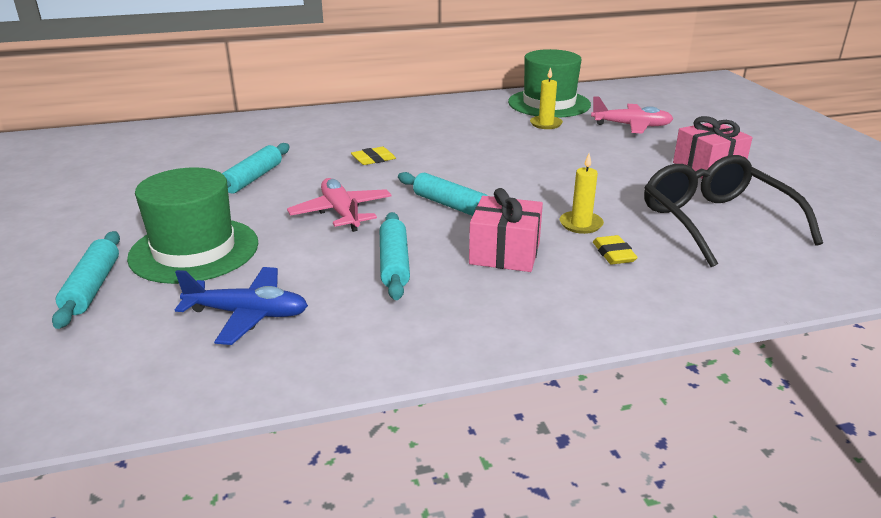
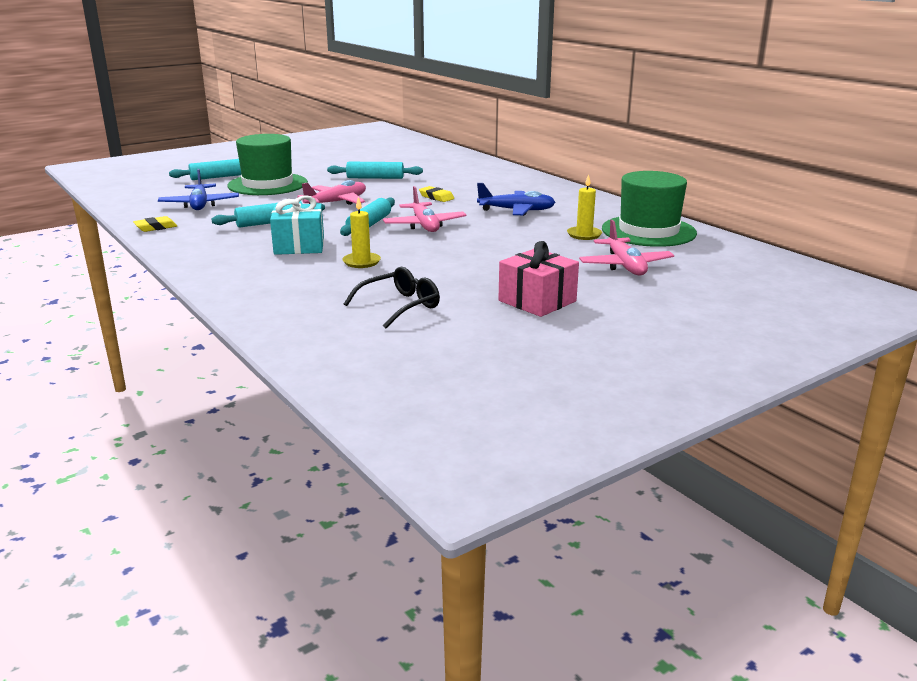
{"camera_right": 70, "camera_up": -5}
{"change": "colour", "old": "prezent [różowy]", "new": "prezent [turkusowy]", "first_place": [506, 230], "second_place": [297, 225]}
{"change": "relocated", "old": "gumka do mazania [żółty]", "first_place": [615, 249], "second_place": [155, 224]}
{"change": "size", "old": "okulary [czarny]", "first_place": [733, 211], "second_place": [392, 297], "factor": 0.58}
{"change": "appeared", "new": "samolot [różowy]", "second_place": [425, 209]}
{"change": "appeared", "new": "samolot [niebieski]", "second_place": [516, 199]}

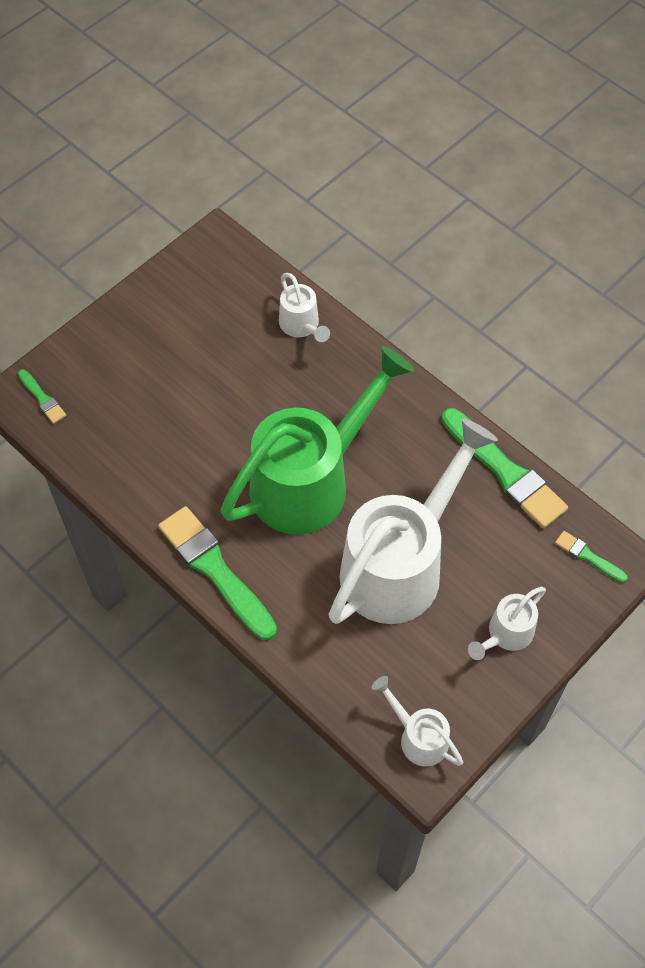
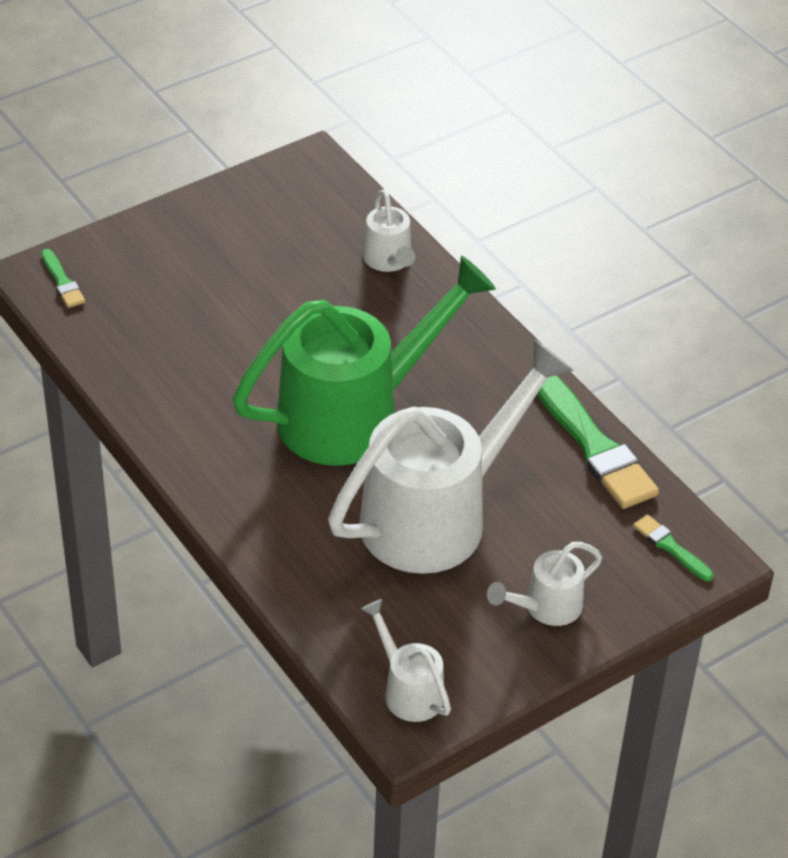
{"camera_right": 10, "camera_up": -15}
{"change": "missing", "old": "pędzel [zielony]", "first_place": [217, 573]}

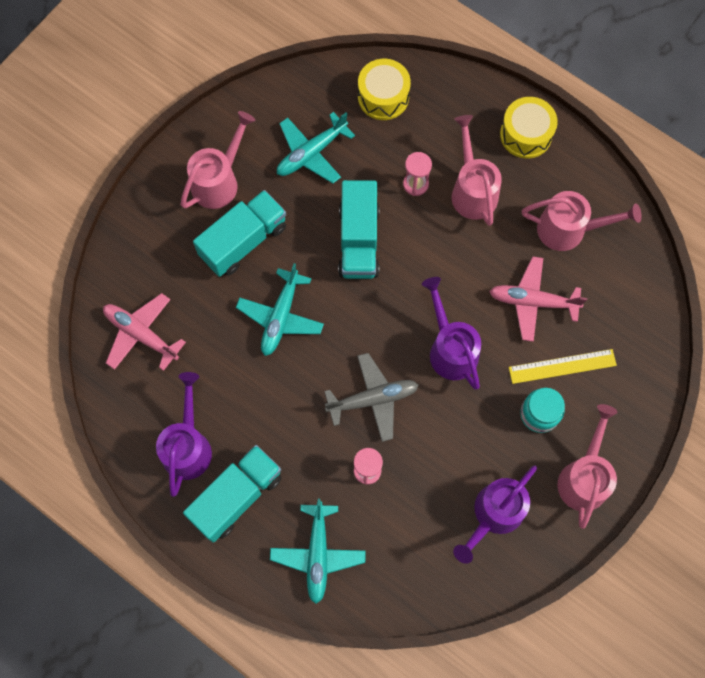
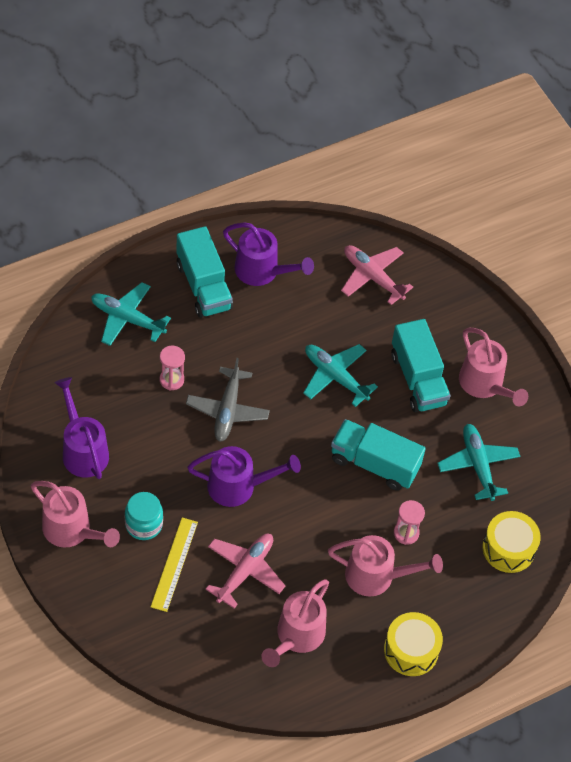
{"camera_right": 110, "camera_up": -15}
{"change": "spun", "old": "samolot [różowy]", "first_place": [144, 332], "second_place": [377, 275], "degrees": -105}

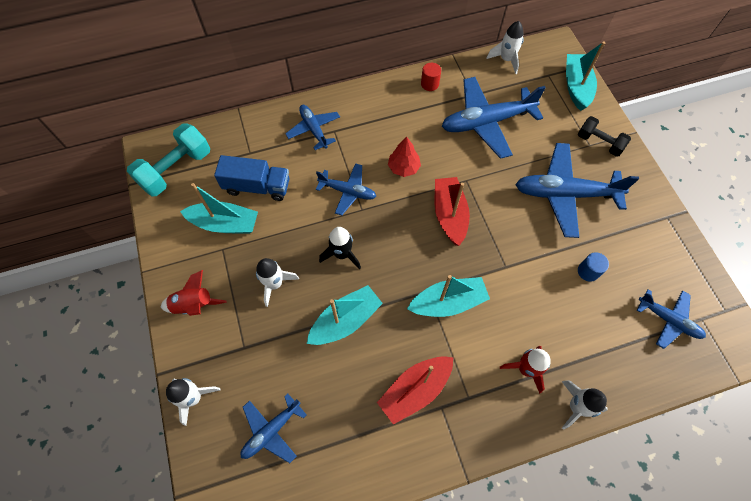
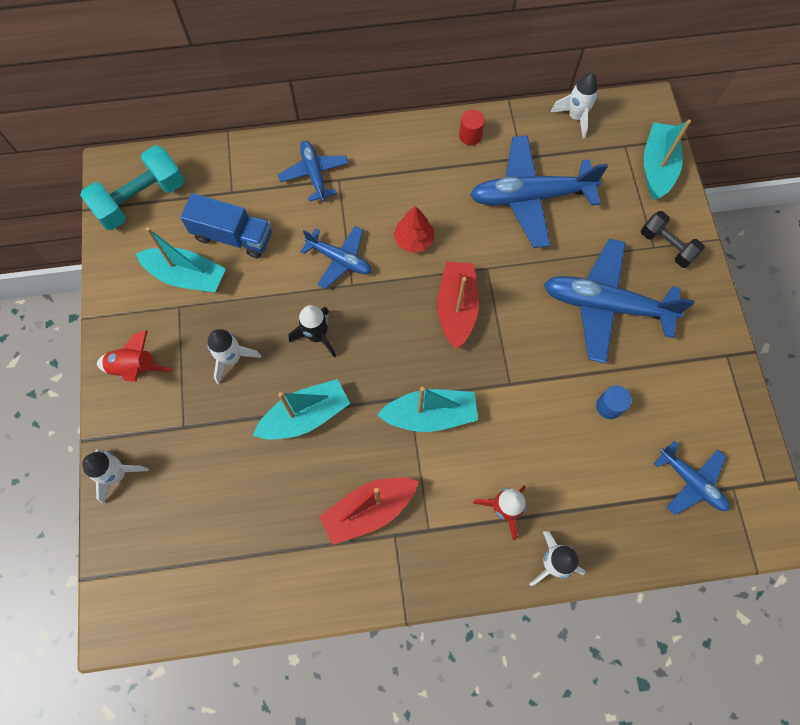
{"camera_right": 10, "camera_up": 5}
{"change": "missing", "old": "samolot [niebieski]", "first_place": [273, 428]}

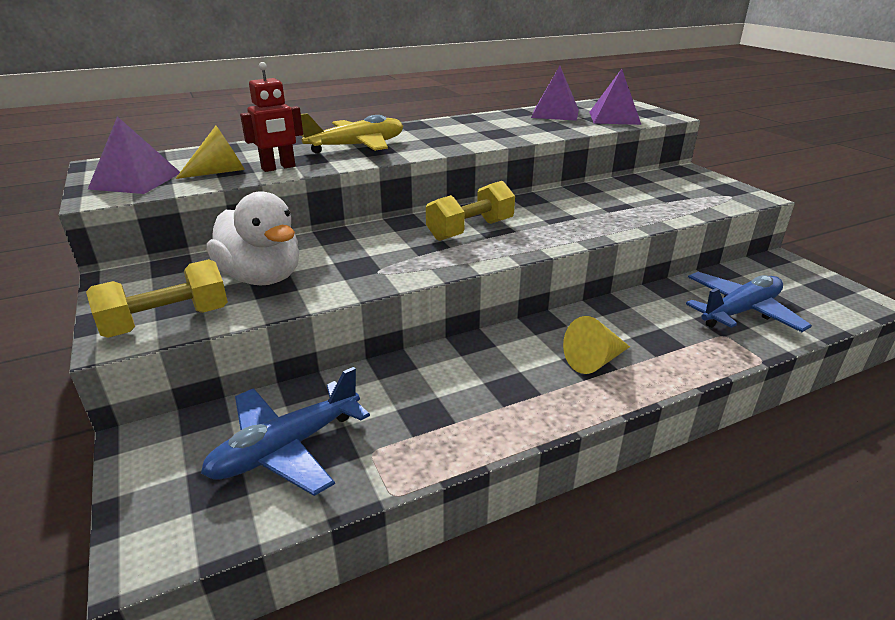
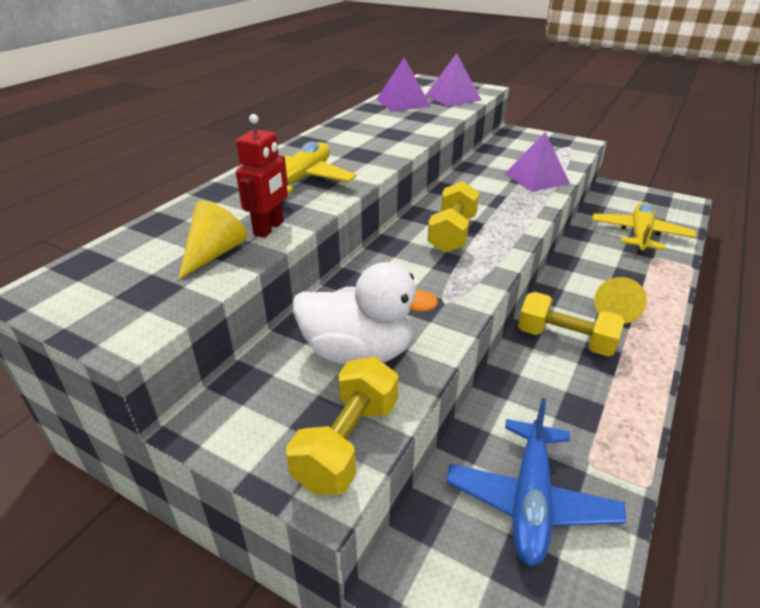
{"camera_right": -35, "camera_up": 5}
{"change": "relocated", "old": "piramida [fioletowy]", "first_place": [134, 155], "second_place": [537, 162]}
{"change": "colour", "old": "samolot [niebieski]", "new": "samolot [żółty]", "first_place": [749, 302], "second_place": [644, 228]}
{"change": "appeared", "new": "hantel [żółty]", "second_place": [571, 324]}

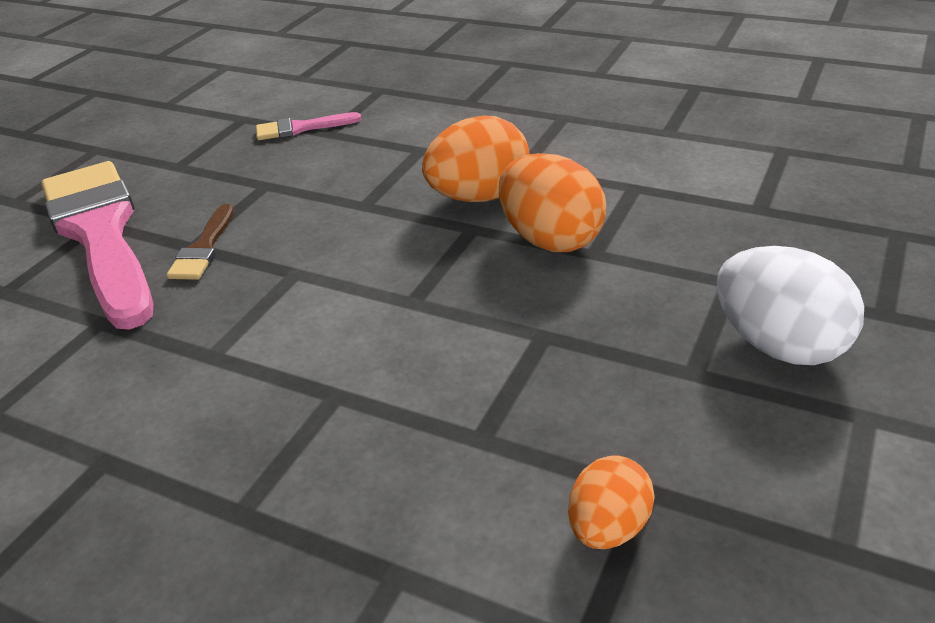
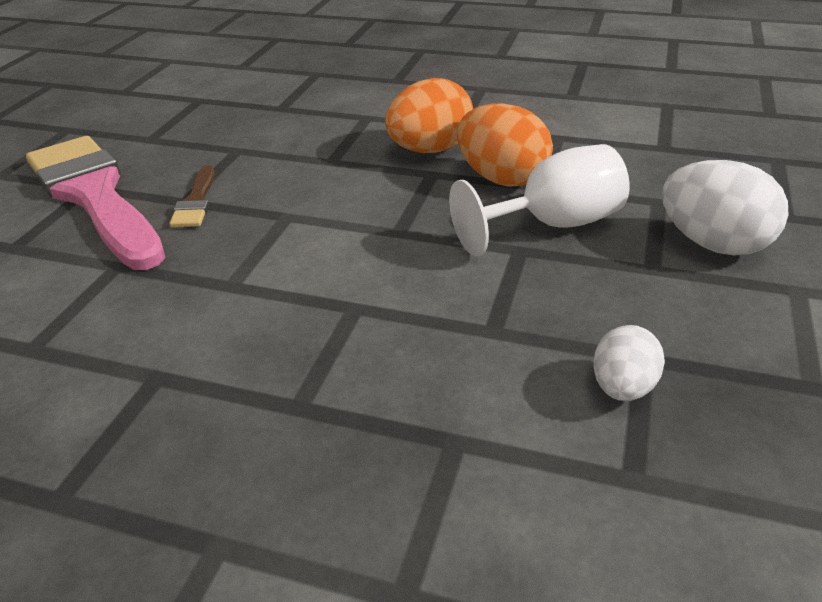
{"camera_right": -10, "camera_up": 0}
{"change": "missing", "old": "pędzel [różowy]", "first_place": [309, 126]}
{"change": "colour", "old": "jajko [pomarańczowy]", "new": "jajko [biały]", "first_place": [611, 502], "second_place": [629, 363]}
{"change": "appeared", "new": "kielich [biały]", "second_place": [539, 200]}

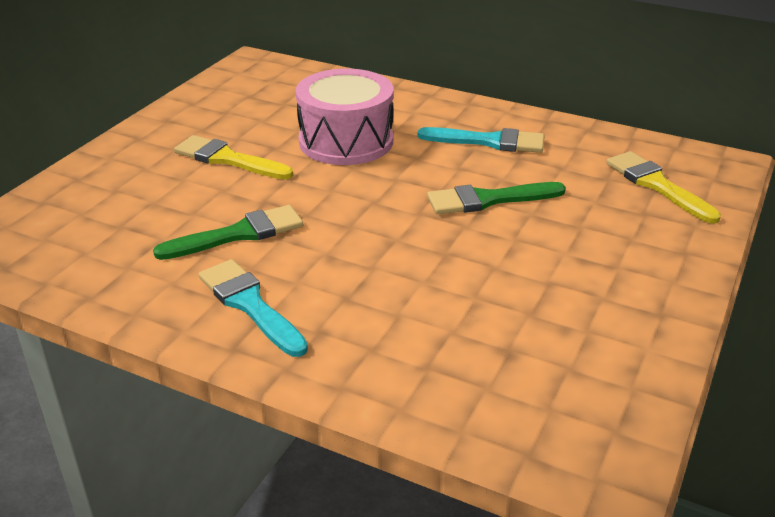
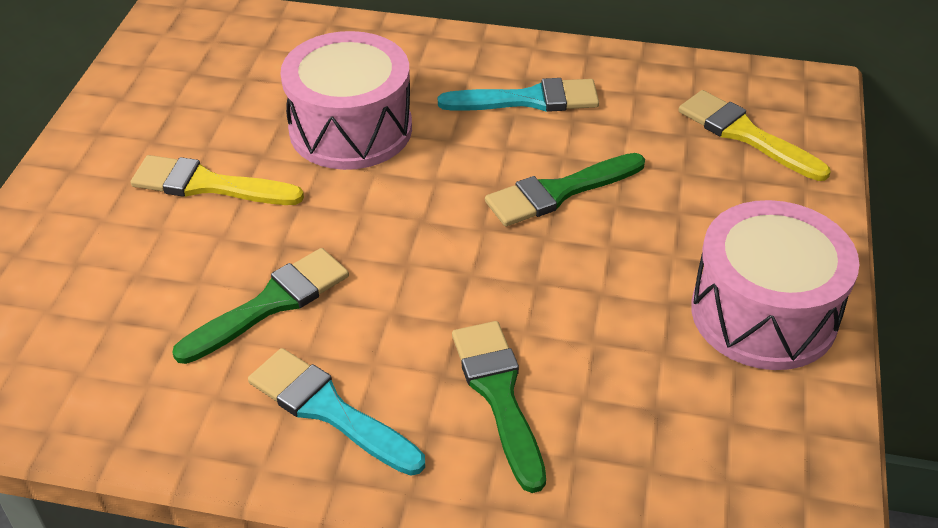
{"camera_right": -15, "camera_up": 10}
{"change": "appeared", "new": "pędzel [zielony]", "second_place": [499, 407]}
{"change": "appeared", "new": "bęben [różowy]", "second_place": [775, 285]}

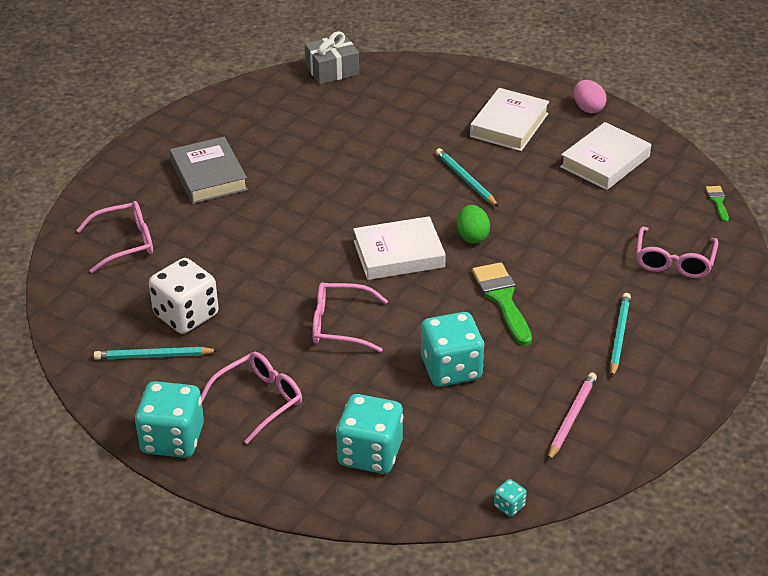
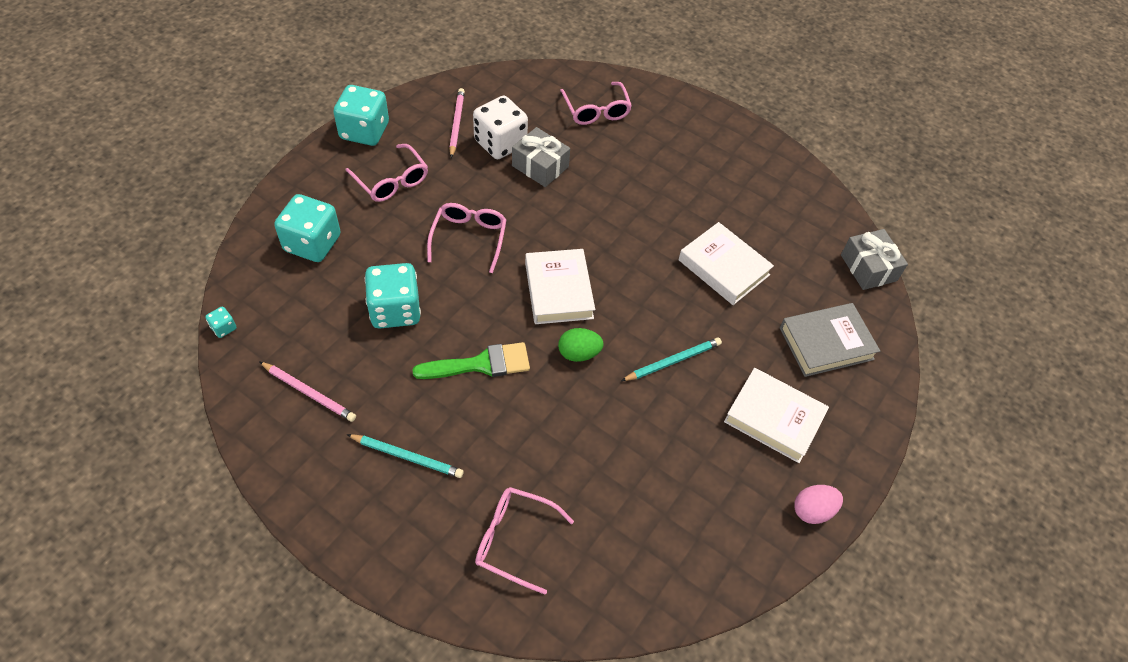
{"camera_right": 90, "camera_up": 15}
{"change": "colour", "old": "ołówek [turkusowy]", "new": "ołówek [różowy]", "first_place": [156, 353], "second_place": [457, 123]}
{"change": "relocated", "old": "książka [szary]", "first_place": [209, 170], "second_place": [830, 340]}
{"change": "relocated", "old": "książka [biały]", "first_place": [605, 156], "second_place": [726, 263]}
{"change": "missing", "old": "pędzel [zielony]", "first_place": [717, 204]}
{"change": "appeared", "new": "prezent [szary]", "second_place": [541, 157]}

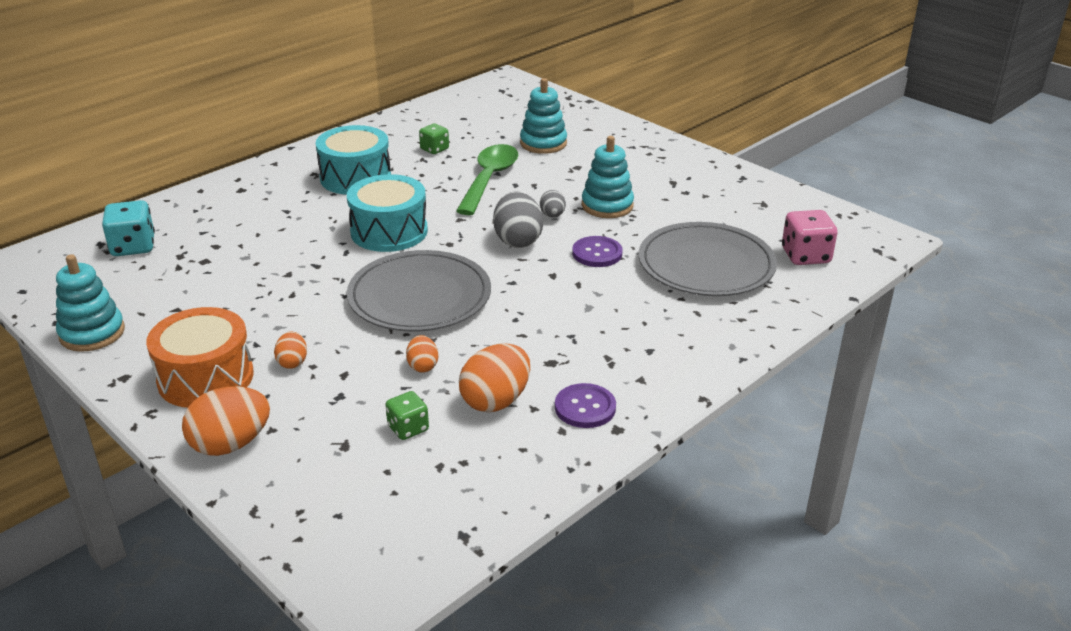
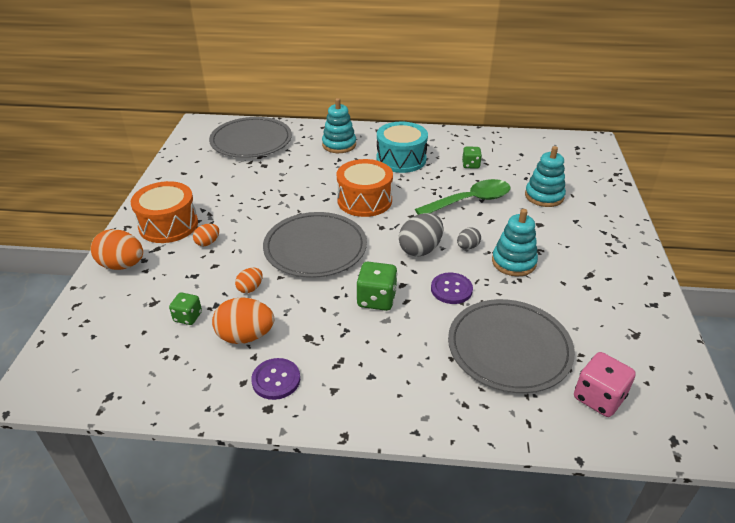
{"camera_right": 50, "camera_up": 5}
{"change": "relocated", "old": "zabawka nakładanka [turkusowy]", "first_place": [90, 303], "second_place": [339, 125]}
{"change": "exchanged", "old": "kostka do gry [turkusowy]", "new": "talerz [szary]", "first_place": [128, 228], "second_place": [250, 137]}
{"change": "colour", "old": "bęben [turkusowy]", "new": "bęben [pomarańczowy]", "first_place": [387, 213], "second_place": [365, 188]}
{"change": "appeared", "new": "kostka do gry [zielony]", "second_place": [376, 286]}

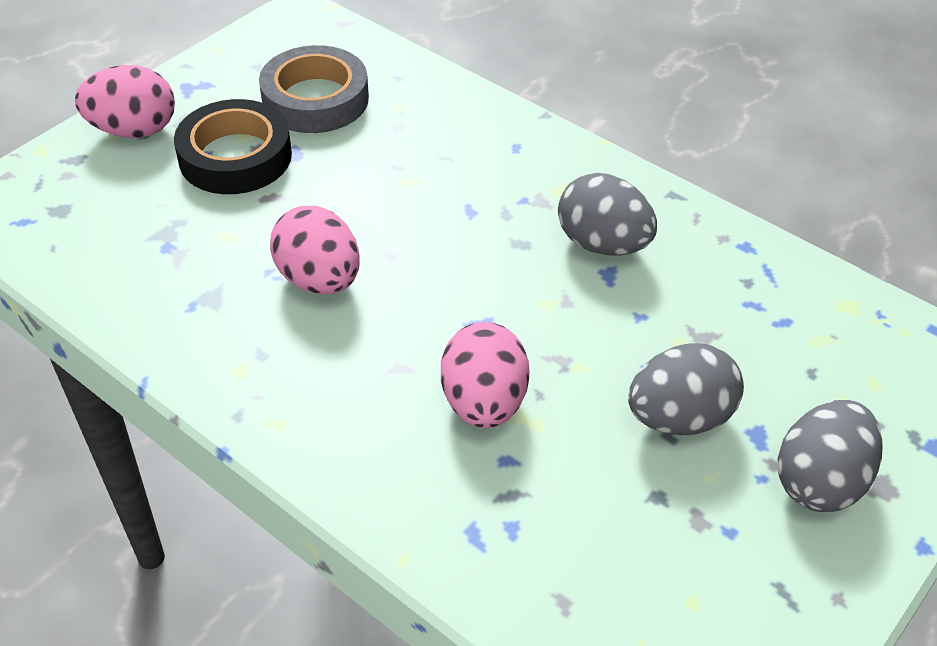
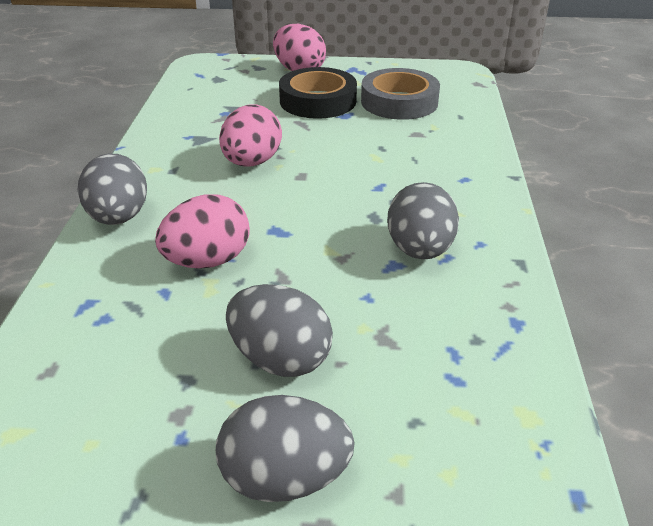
{"camera_right": 55, "camera_up": -10}
{"change": "appeared", "new": "jajko [szary]", "second_place": [112, 189]}

